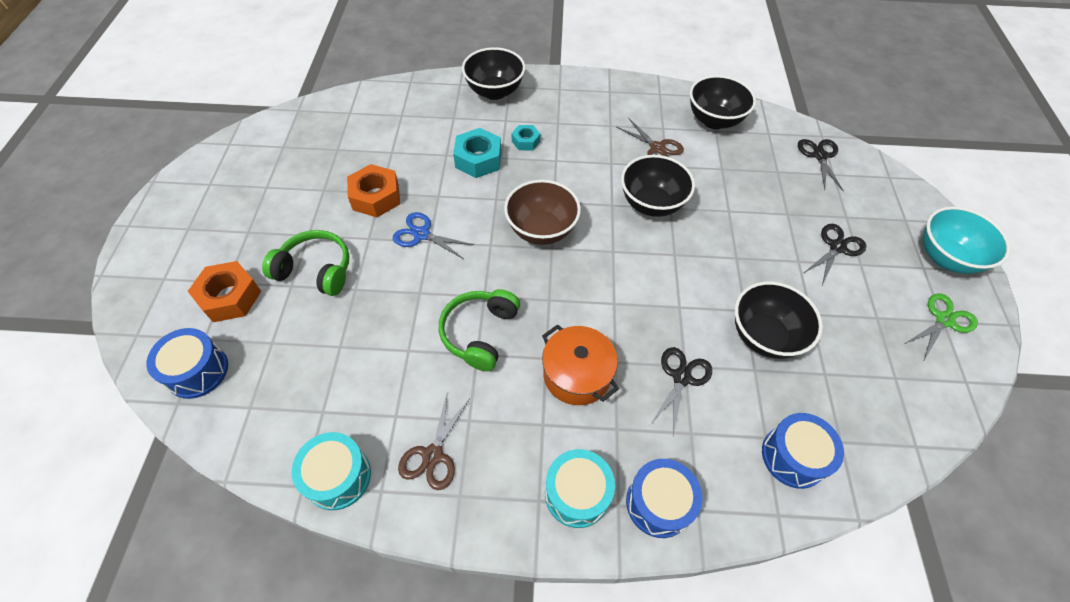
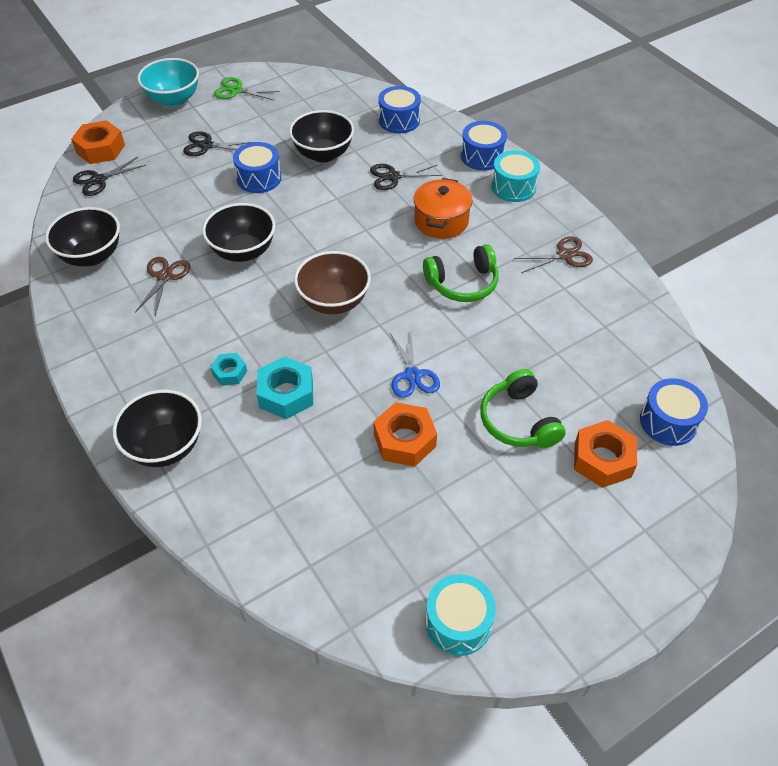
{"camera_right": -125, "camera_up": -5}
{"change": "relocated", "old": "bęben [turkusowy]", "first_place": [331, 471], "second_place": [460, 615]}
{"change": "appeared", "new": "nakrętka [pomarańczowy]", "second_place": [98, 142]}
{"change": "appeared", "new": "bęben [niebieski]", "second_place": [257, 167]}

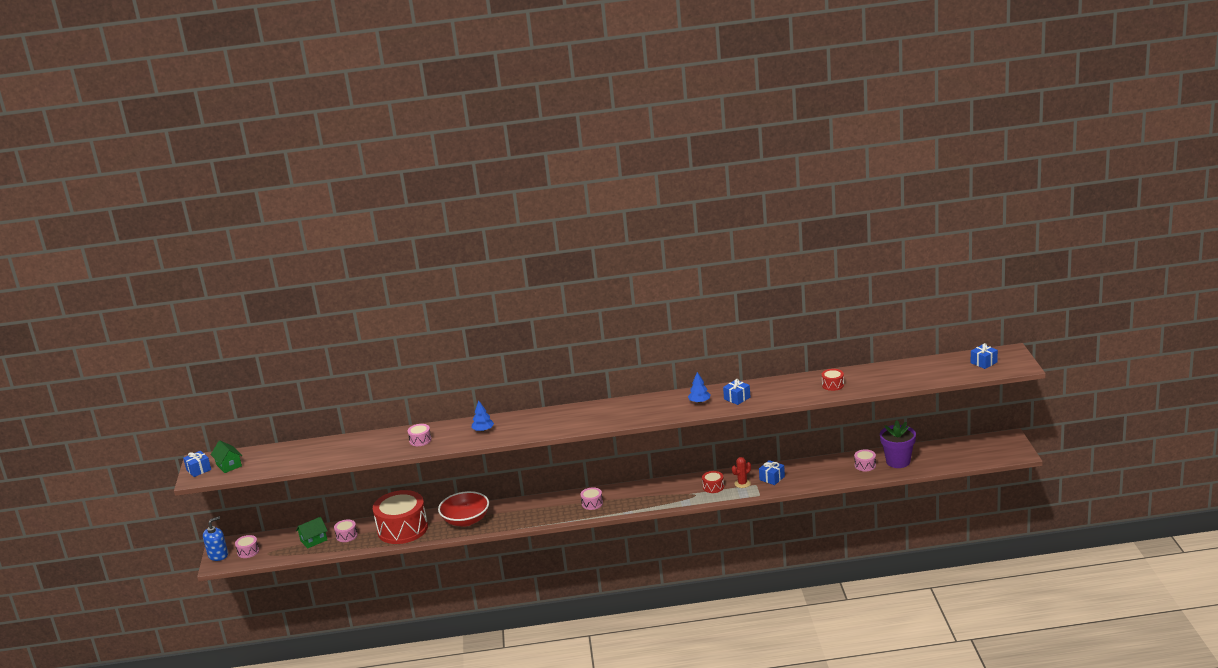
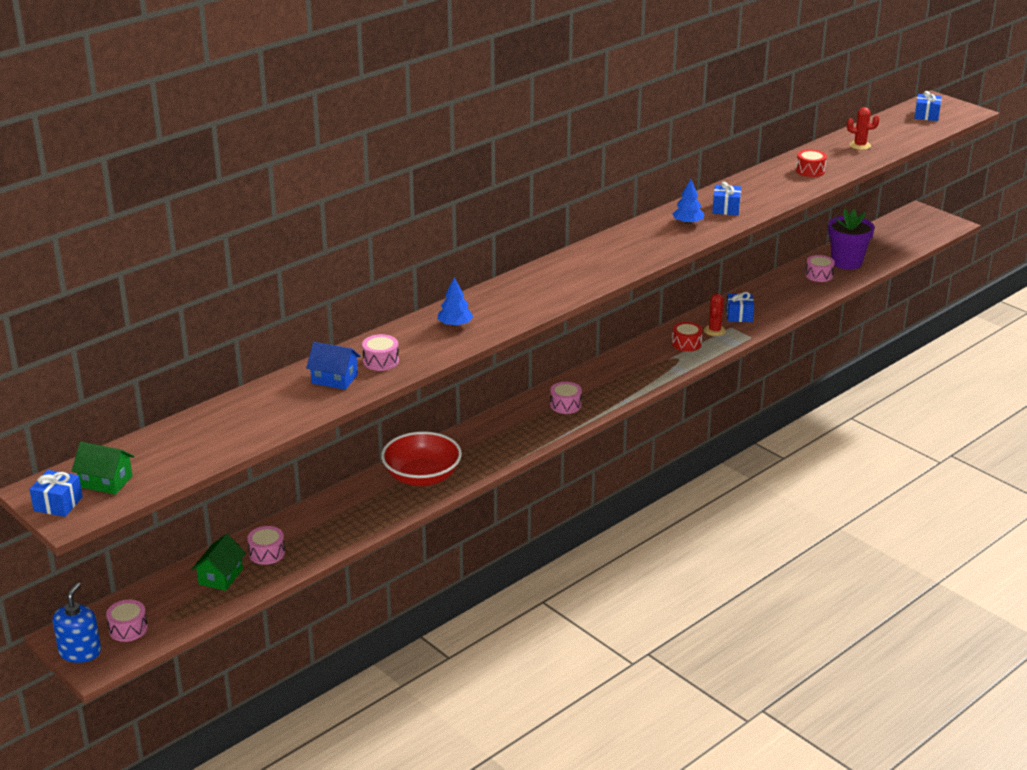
{"camera_right": -40, "camera_up": 5}
{"change": "missing", "old": "bęben [czerwony]", "first_place": [400, 517]}
{"change": "appeared", "new": "domek [niebieski]", "second_place": [333, 366]}
{"change": "appeared", "new": "kaktus [czerwony]", "second_place": [863, 128]}

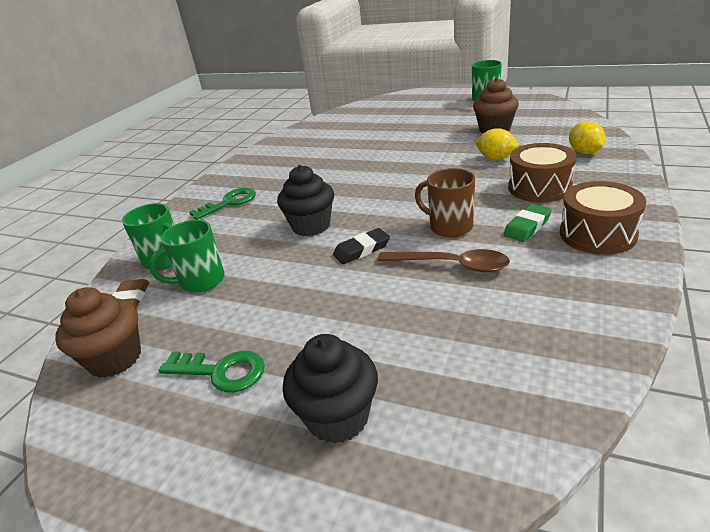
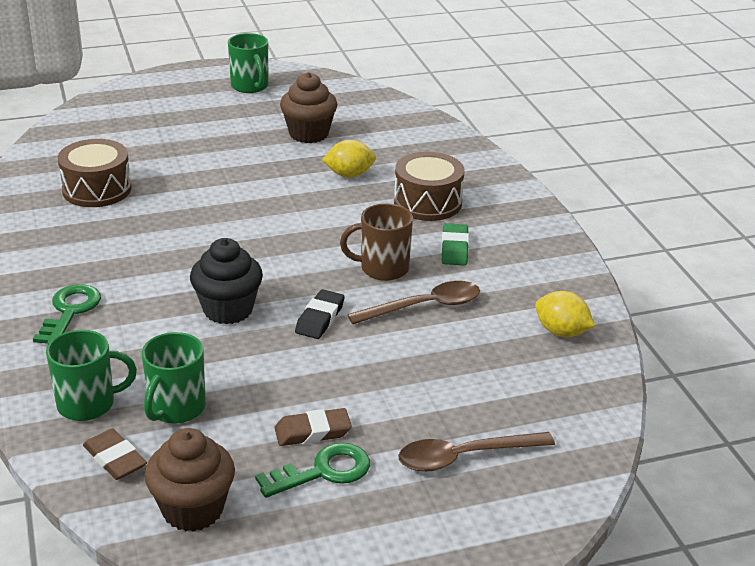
{"camera_right": -45, "camera_up": 0}
{"change": "exchanged", "old": "muffinka [czarny]", "new": "łyżka [brązowy]", "first_place": [330, 389], "second_place": [476, 452]}
{"change": "relocated", "old": "bęben [brązowy]", "first_place": [603, 218], "second_place": [95, 173]}
{"change": "relocated", "old": "cytryna [żółty]", "first_place": [587, 137], "second_place": [565, 314]}
{"change": "appeared", "new": "gumka do mazania [brązowy]", "second_place": [313, 427]}

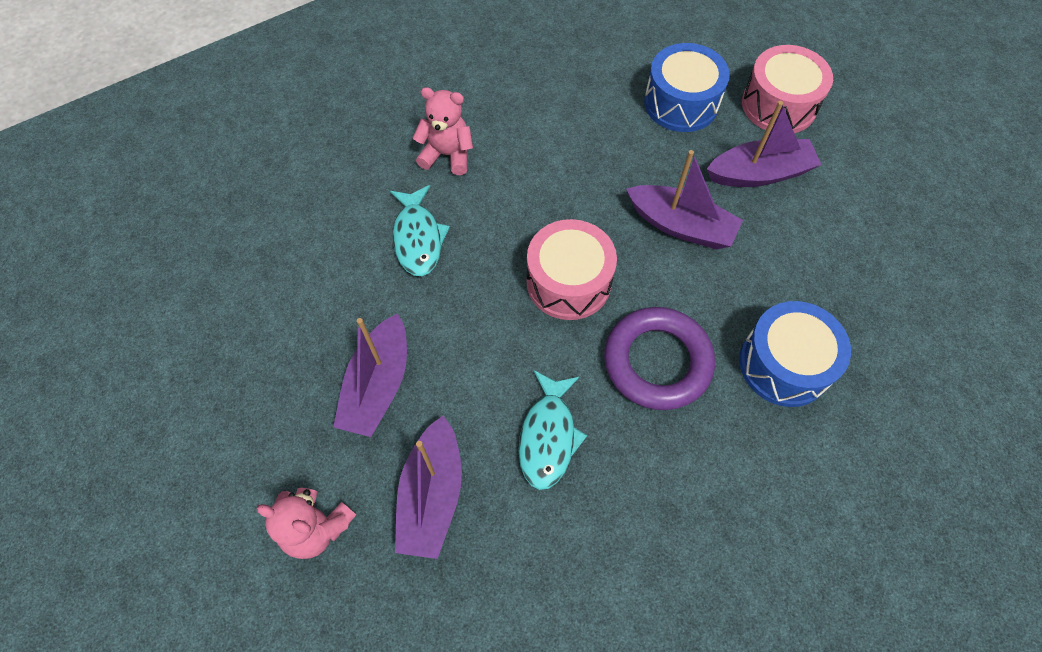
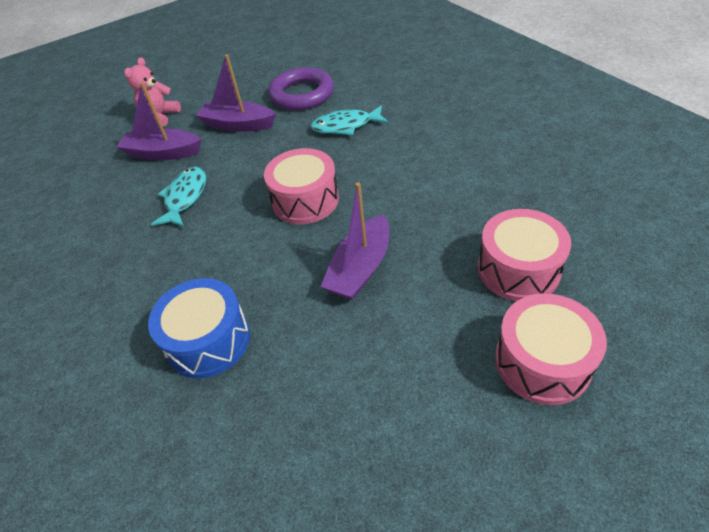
{"camera_right": 95, "camera_up": -15}
{"change": "missing", "old": "miś [różowy]", "first_place": [443, 131]}
{"change": "spun", "old": "ryba [turkusowy]", "first_place": [553, 430], "second_place": [178, 197], "degrees": 90}
{"change": "relocated", "old": "pierścień [fioletowy]", "first_place": [659, 358], "second_place": [301, 88]}
{"change": "colour", "old": "bęben [niebieski]", "new": "bęben [różowy]", "first_place": [687, 87], "second_place": [524, 255]}
{"change": "missing", "old": "łódka [fioletowy]", "first_place": [764, 144]}

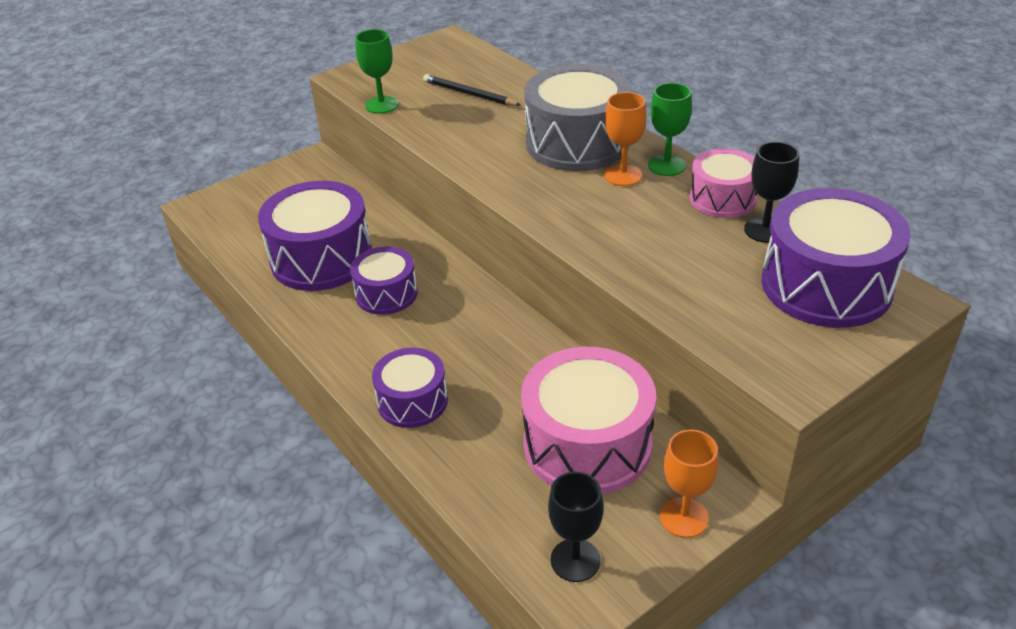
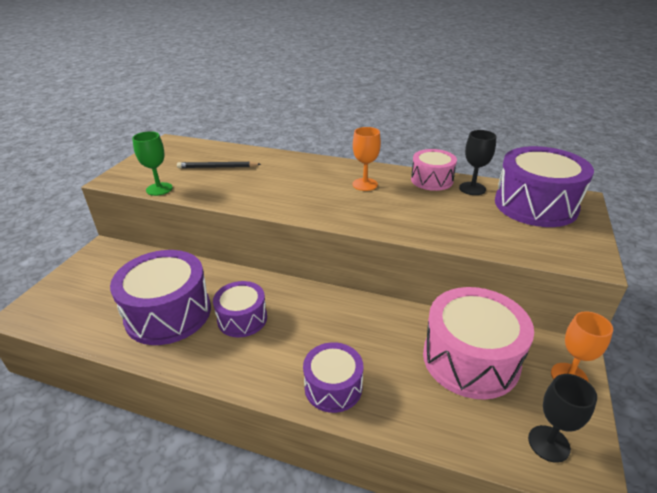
{"camera_right": -35, "camera_up": -5}
{"change": "missing", "old": "bęben [szary]", "first_place": [578, 117]}
{"change": "missing", "old": "kielich [zielony]", "first_place": [670, 129]}

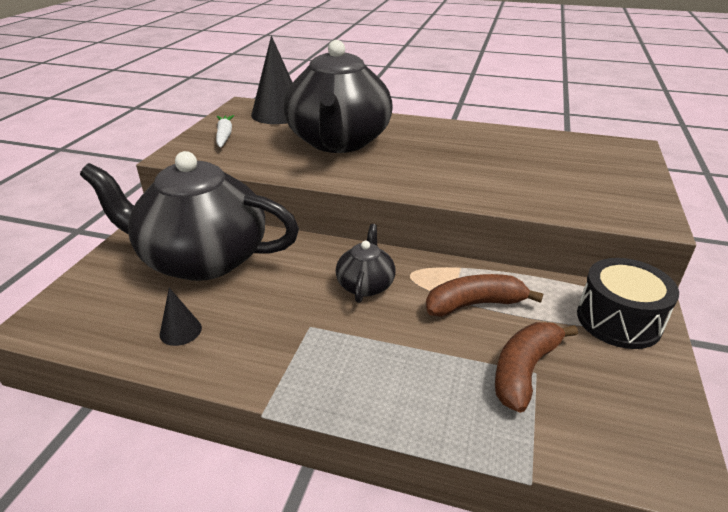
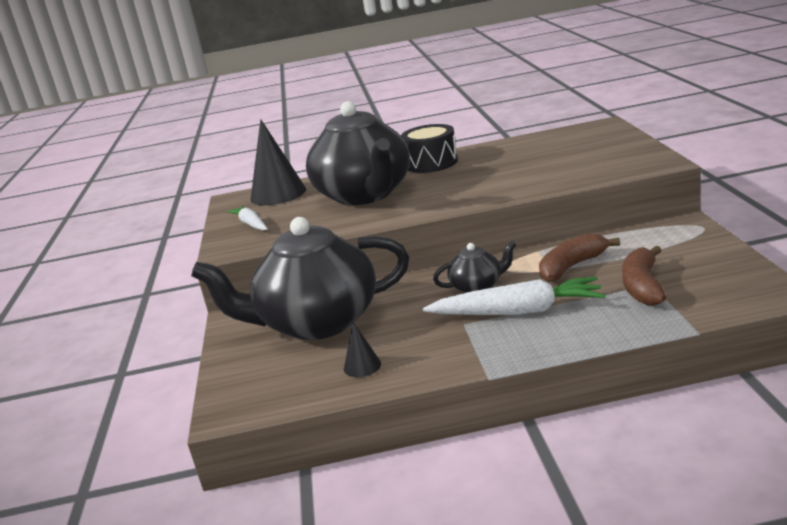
{"camera_right": -20, "camera_up": -10}
{"change": "spun", "old": "imbryk [czarny]", "first_place": [365, 263], "second_place": [474, 267], "degrees": 90}
{"change": "relocated", "old": "bęben [czarny]", "first_place": [628, 303], "second_place": [429, 148]}
{"change": "appeared", "new": "marchewka [biały]", "second_place": [514, 296]}

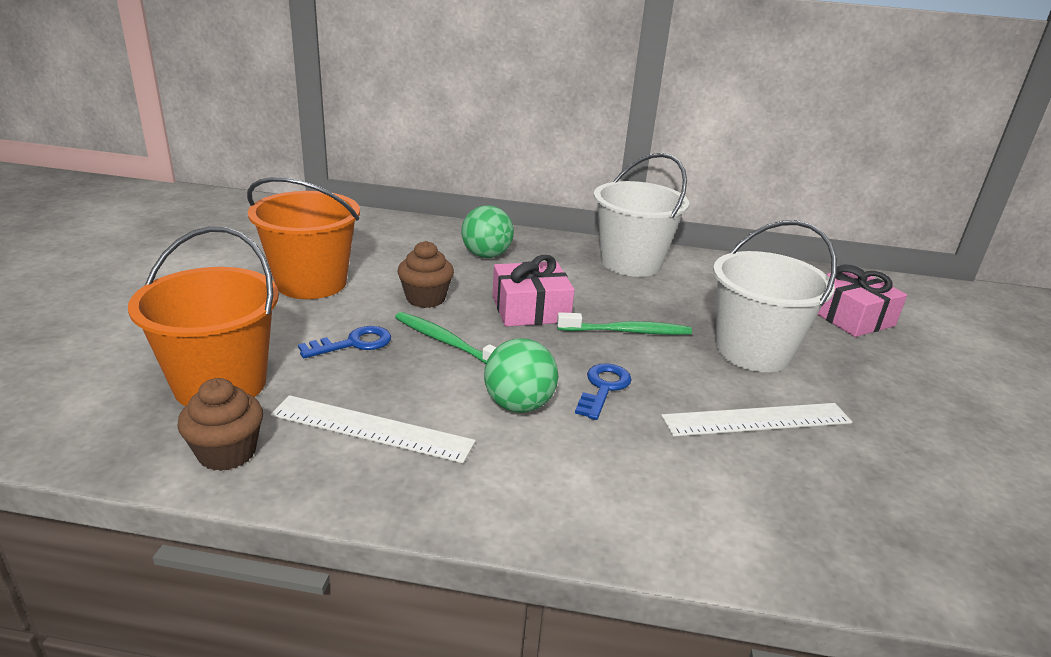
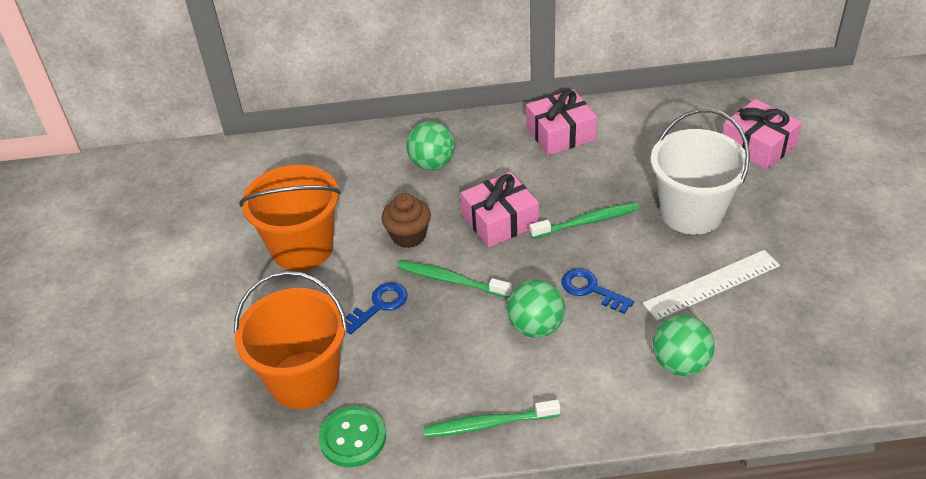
{"camera_right": -10, "camera_up": 15}
{"change": "exchanged", "old": "muffinka [brązowy]", "new": "guzik [zielony]", "first_place": [220, 424], "second_place": [352, 436]}
{"change": "missing", "old": "linijka [biały]", "first_place": [373, 429]}
{"change": "spun", "old": "klucz [niebieski]", "first_place": [603, 391], "second_place": [597, 291], "degrees": -60}
{"change": "exchanged", "old": "wiadro [biały]", "new": "prezent [różowy]", "first_place": [641, 215], "second_place": [561, 122]}
{"change": "appeared", "new": "szczoteczka do zębów [zielony]", "second_place": [492, 418]}
{"change": "appeared", "new": "piłka [zielony]", "second_place": [684, 345]}

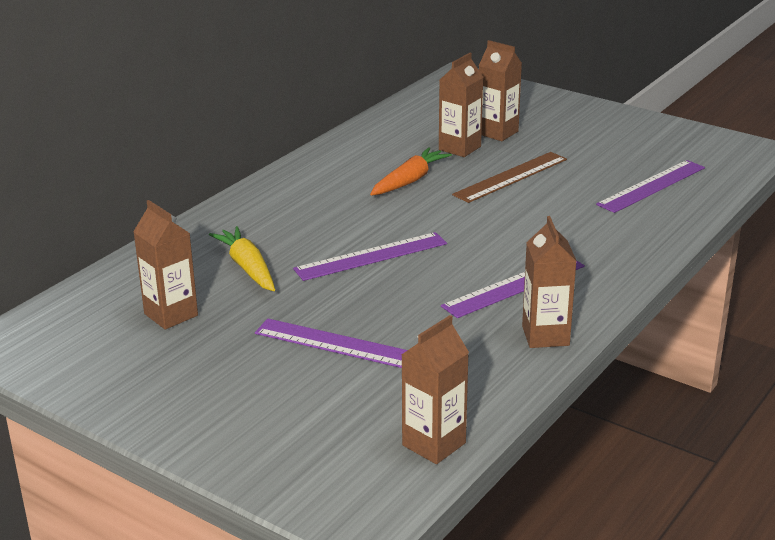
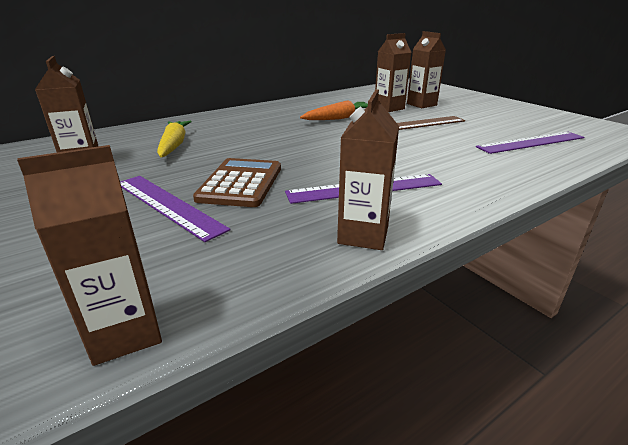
{"camera_right": 20, "camera_up": 0}
{"change": "missing", "old": "linijka [fioletowy]", "first_place": [370, 256]}
{"change": "appeared", "new": "kalkulator [brązowy]", "second_place": [237, 182]}

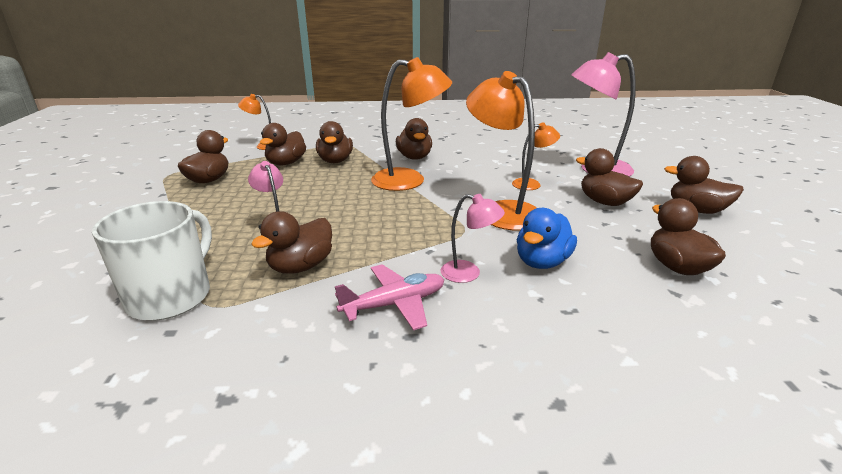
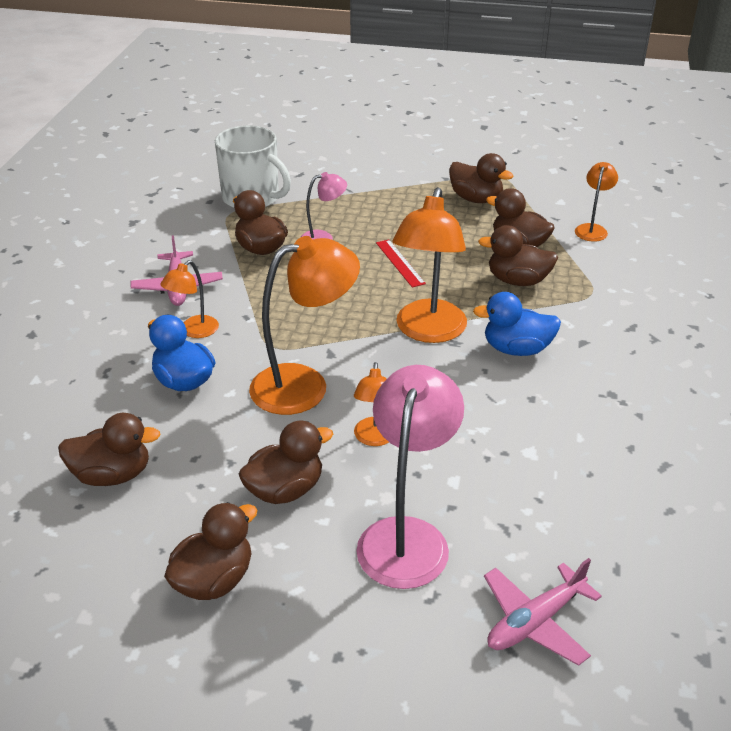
{"camera_right": 105, "camera_up": 10}
{"change": "colour", "old": "kaczka [brązowy]", "new": "kaczka [niebieski]", "first_place": [414, 139], "second_place": [517, 324]}
{"change": "colour", "old": "lampka [różowy]", "new": "lampka [pomarańczowy]", "first_place": [472, 238], "second_place": [189, 299]}
{"change": "appeared", "new": "linijka [czerwony]", "second_place": [401, 264]}
{"change": "appeared", "new": "samolot [różowy]", "second_place": [543, 612]}

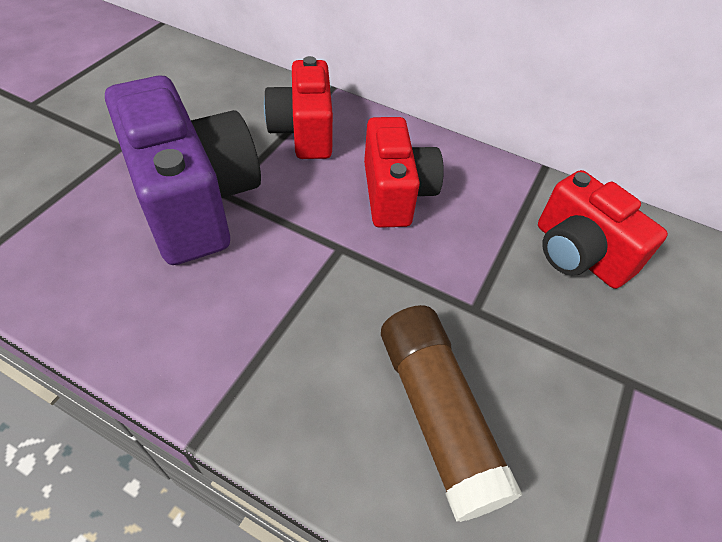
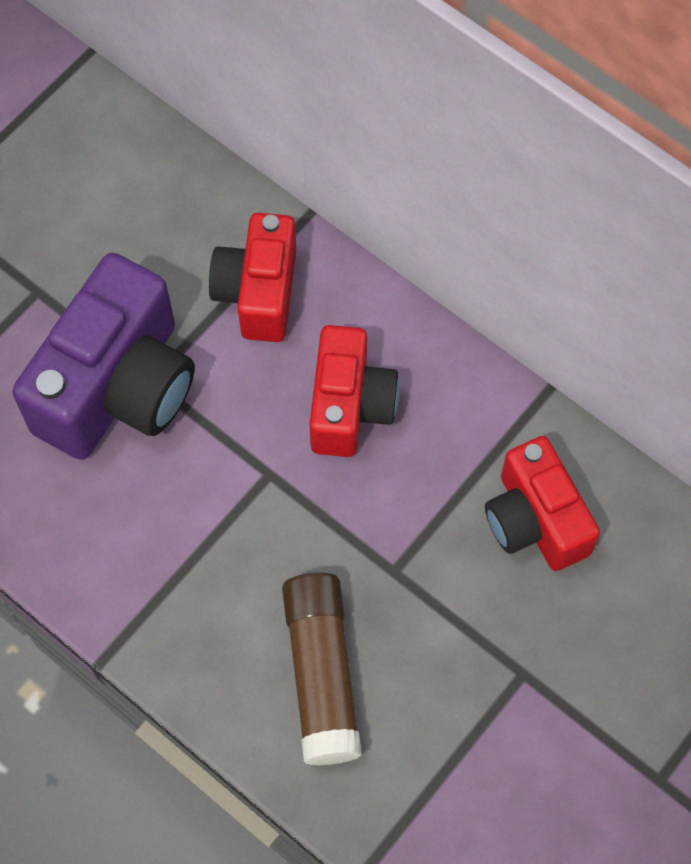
{"camera_right": 15, "camera_up": 15}
{"change": "spun", "old": "aparat fotograficzny [fioletowy]", "first_place": [183, 170], "second_place": [103, 356], "degrees": 45}

